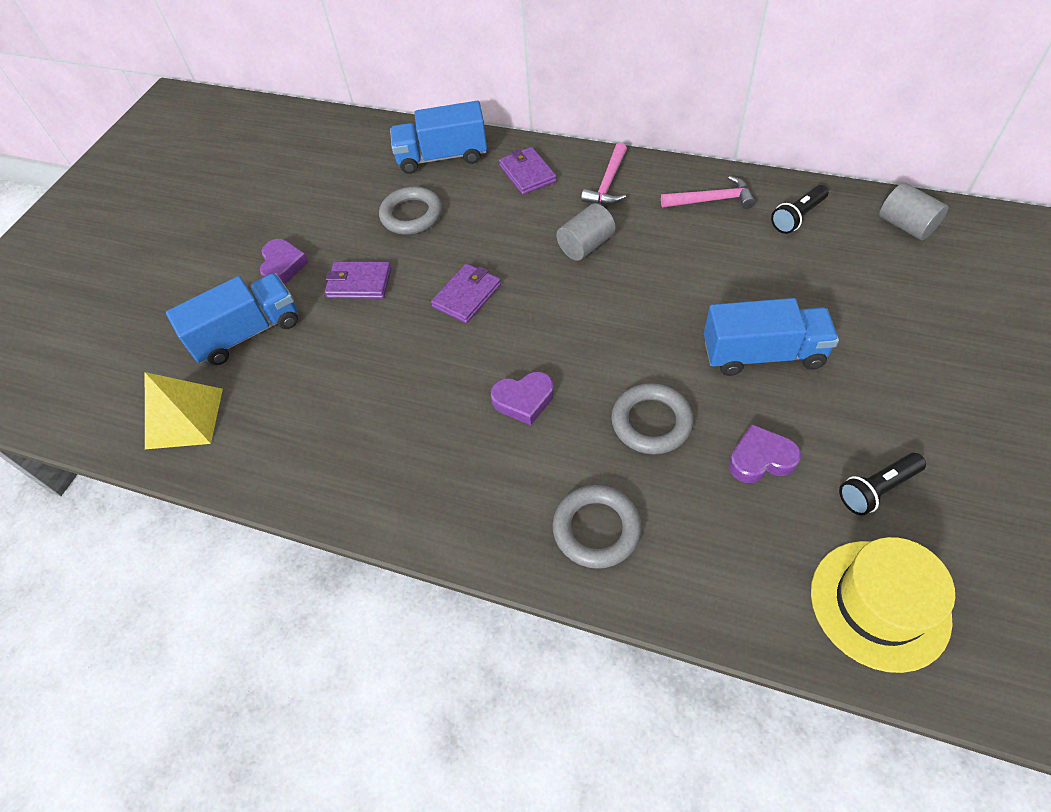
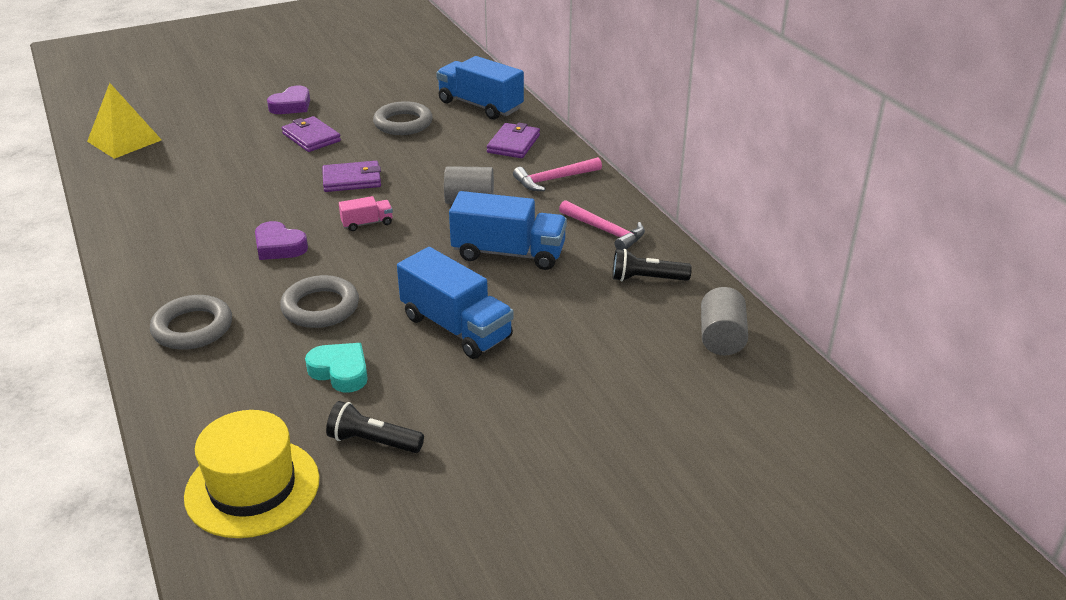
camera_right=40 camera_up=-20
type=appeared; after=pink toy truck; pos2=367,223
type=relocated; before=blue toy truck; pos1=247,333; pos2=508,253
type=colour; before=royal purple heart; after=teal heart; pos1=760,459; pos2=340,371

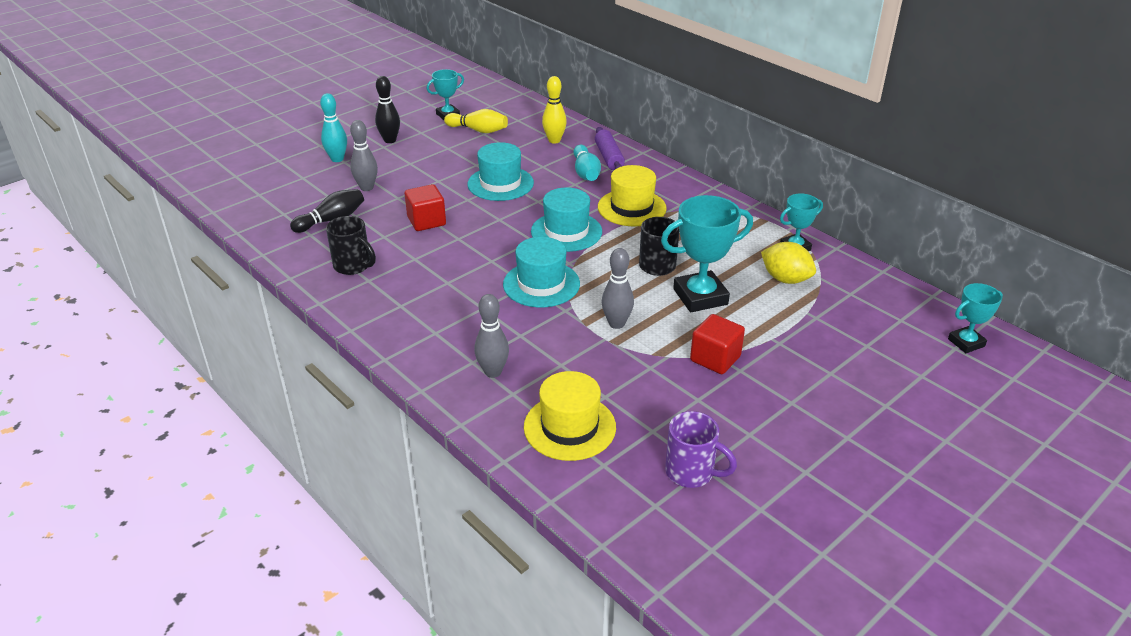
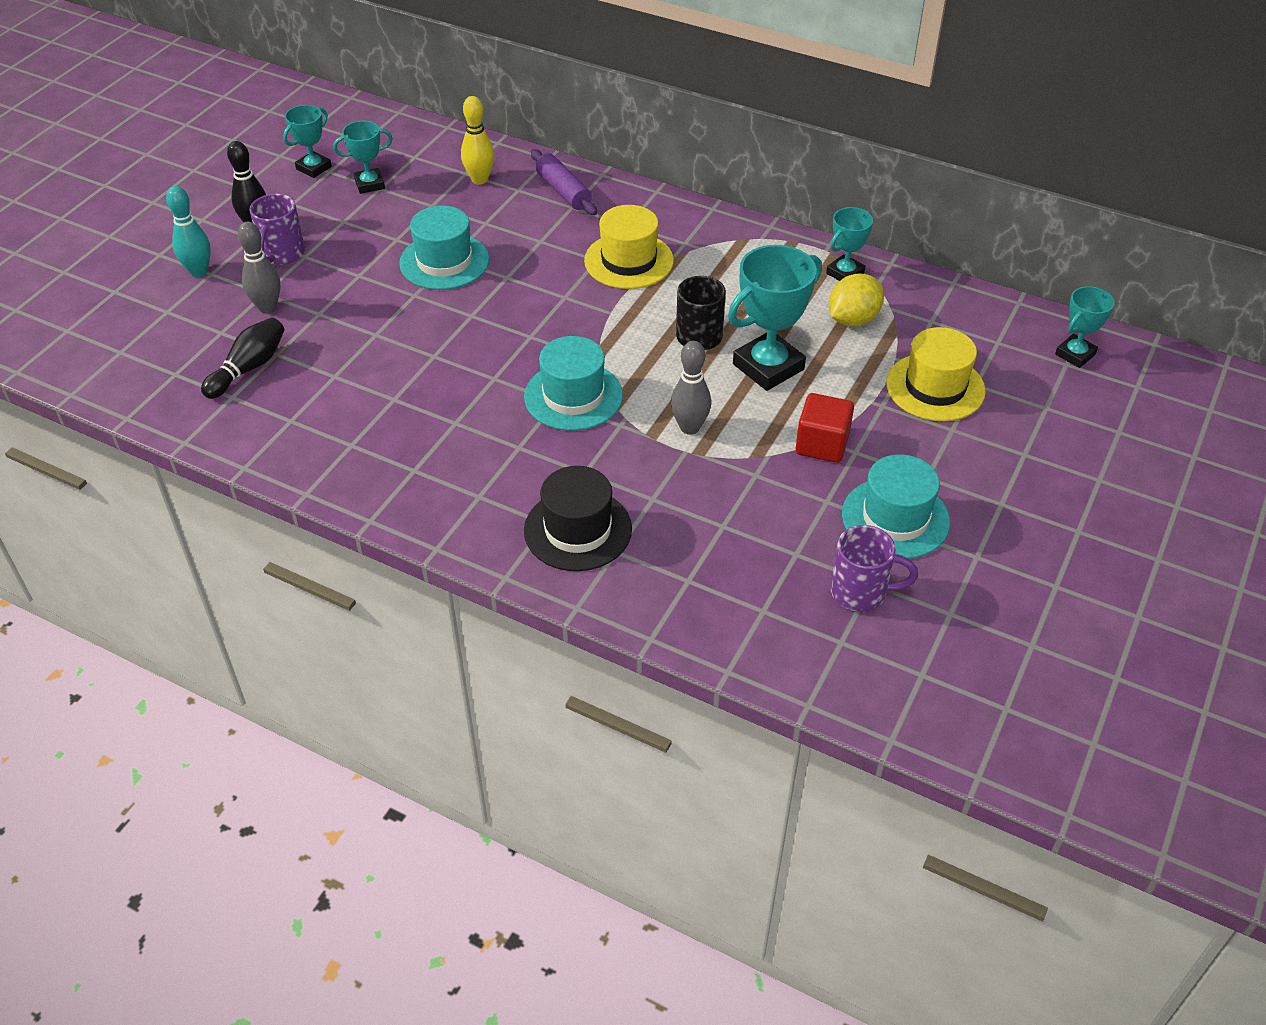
camera_right=-20 camera_up=10
type=missing; before=ebony mug; pos1=353,266
type=missing; before=crimson solid cube; pos1=426,221
type=missing; before=teal tenpin; pos1=586,173
type=appeared; after=royal purple mug; pos2=282,254
type=relocated; before=golden tall hat; pos1=569,427; pos2=935,387
type=relocated; before=teal tall hat; pos1=566,232; pos2=895,518
type=exchanged; before=golden tenpin; after=teal prize cup; pos1=478,130; pos2=369,184
type=exchanged; before=gray tenpin; after=ebony tall hat; pos1=493,372; pos2=578,530
type=spun; before=golden citrus fruit; pos1=785,279; pos2=853,319; turn=-60

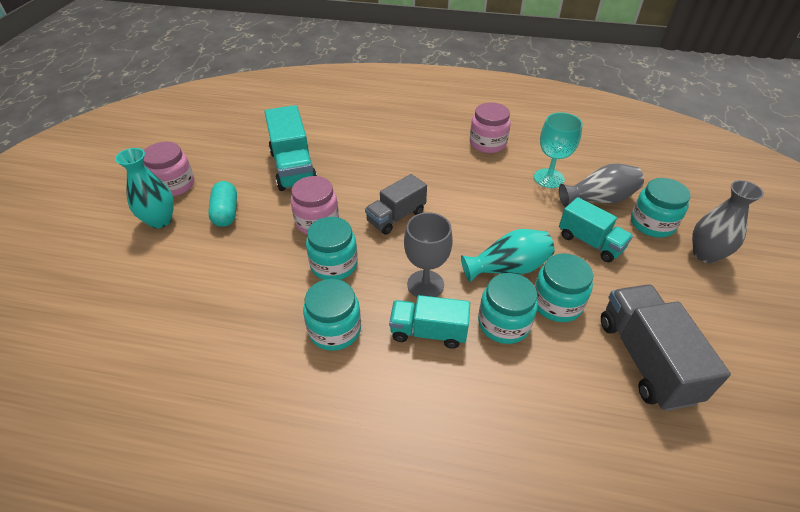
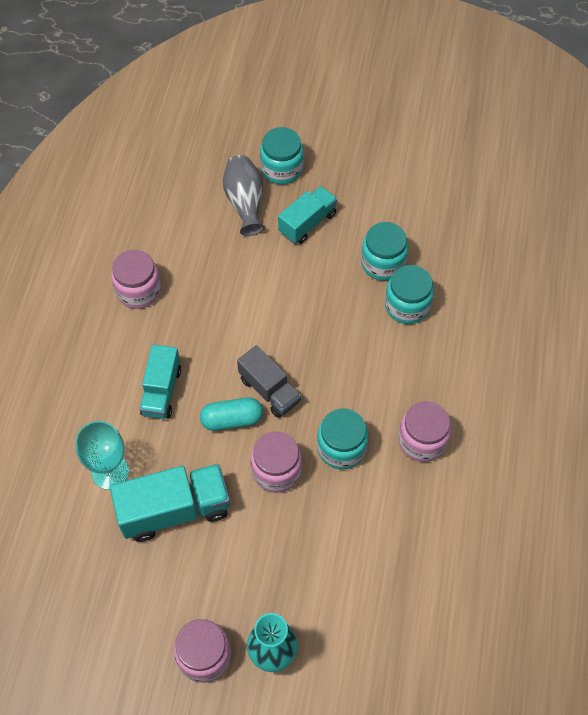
camera_right=-90 camera_up=15
type=missing; before=gray chalice; pos1=425,284
type=missing; before=teal vase; pos1=508,268
type=missing; before=gray toy truck; pos1=645,359
type=missing; before=gray vase; pos1=705,254
type=relocated; before=teal pill; pos1=226,213; pos2=232,420
type=relocated; before=teal toy truck; pos1=428,332; pos2=161,391
type=relocated; before=teal chalice; pos1=549,178; pos2=110,472
type=colour; before=teal preserve jar; after=pink preserve jar; pos1=334,330; pos2=422,440

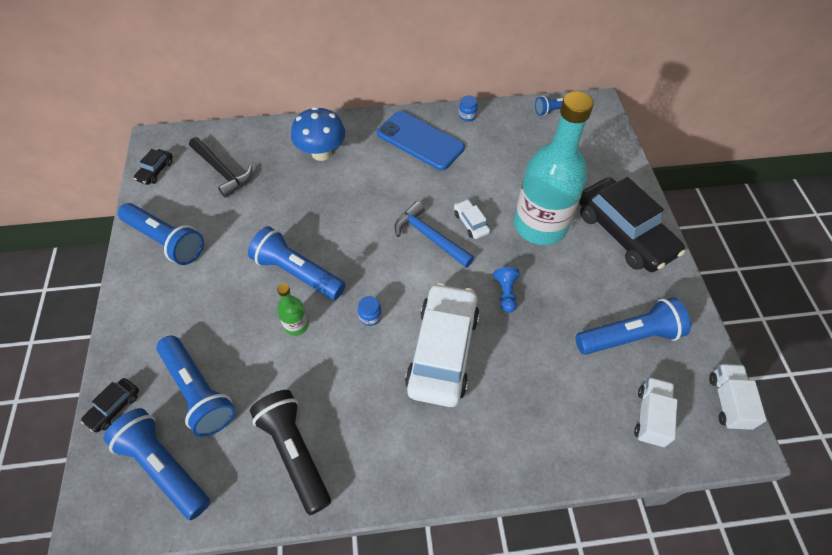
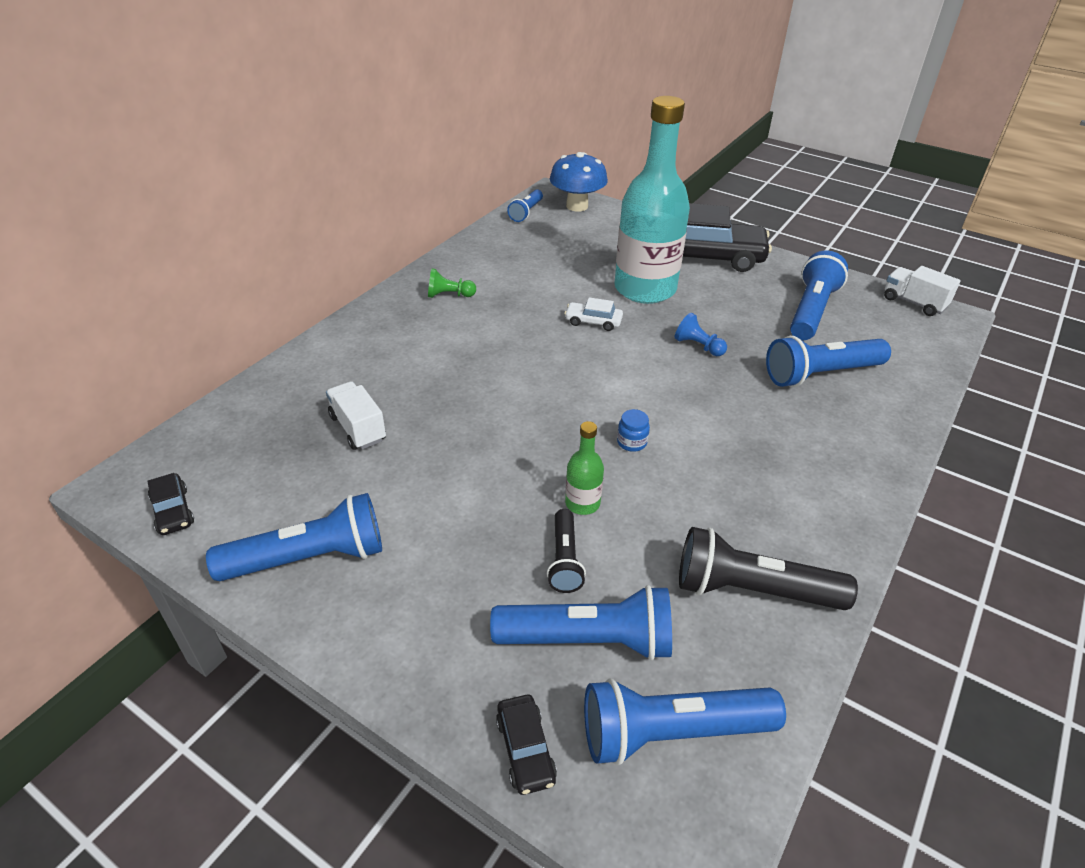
camera_right=-50 camera_up=-15
type=missing; before=ebony hammer; pos1=222,171
type=missing; before=blue hammer; pos1=429,237
type=missing; before=snow-white automobile; pos1=443,351
type=missing; before=blue preserve jar; pos1=467,116
type=appeared; after=ebony torch; pos2=564,560
type=relocated; before=blue torch; pos1=297,273; pos2=820,374
type=relocated; before=blue toadstool; pos1=321,153; pos2=577,206
type=relocated; before=snow-white toy truck; pos1=650,417; pos2=358,428
type=exchanged; before=blue smartphone; after=emerald chess pawn; pos1=420,140; pos2=449,295

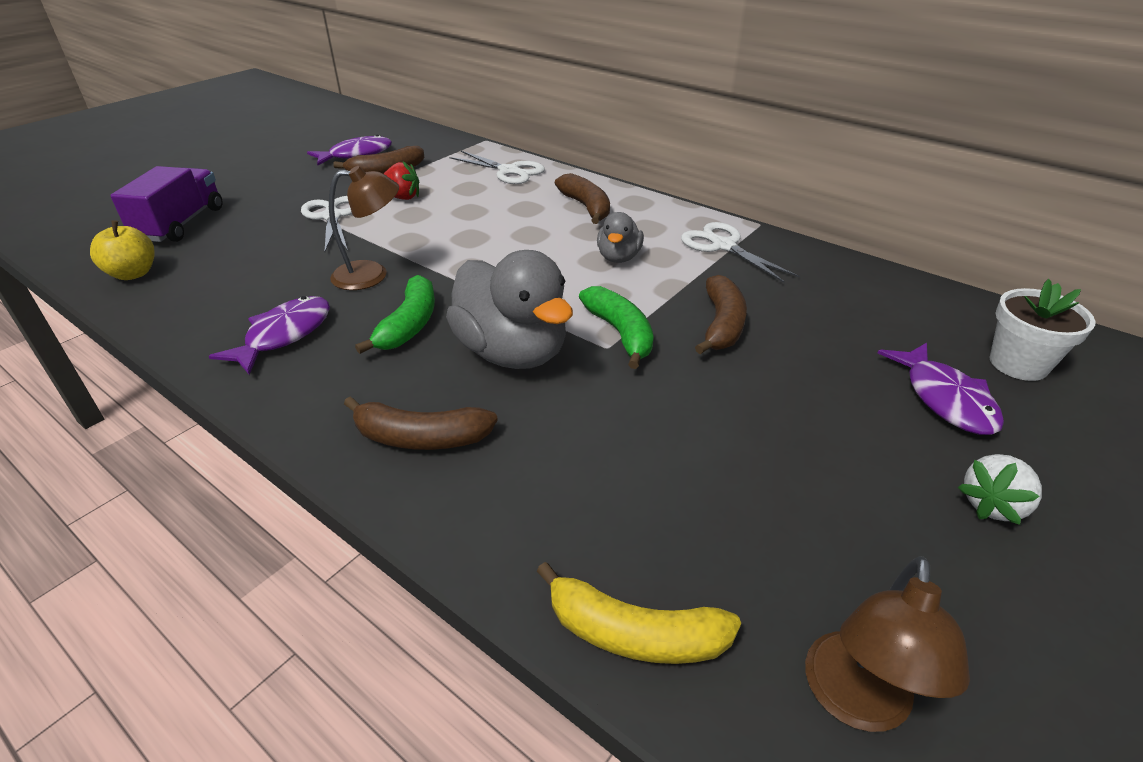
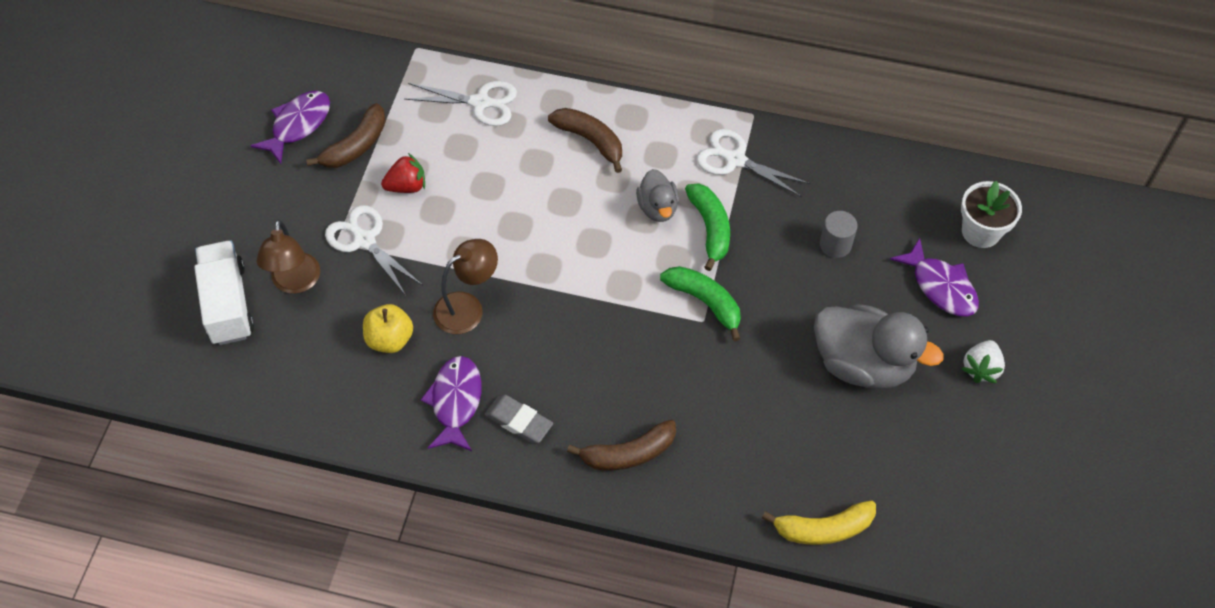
camera_right=-25 camera_up=20
type=missing; before=brown banana fruit; pos1=721,325
type=appeared; after=gray pencil eraser; pos2=519,421
type=appeared; after=gray solid cylinder; pos2=835,244
type=relocated; before=golden apple; pos1=133,274; pos2=390,339
type=relocated; before=emerald banana fruit; pos1=409,325; pos2=710,228
type=relocated; before=gray duck; pos1=512,352; pos2=862,364
type=relocated; before=brown reading lamp; pos1=855,702; pos2=295,283
type=colour; before=royal purple toy truck; after=snow-white toy truck; pos1=181,224; pos2=227,304

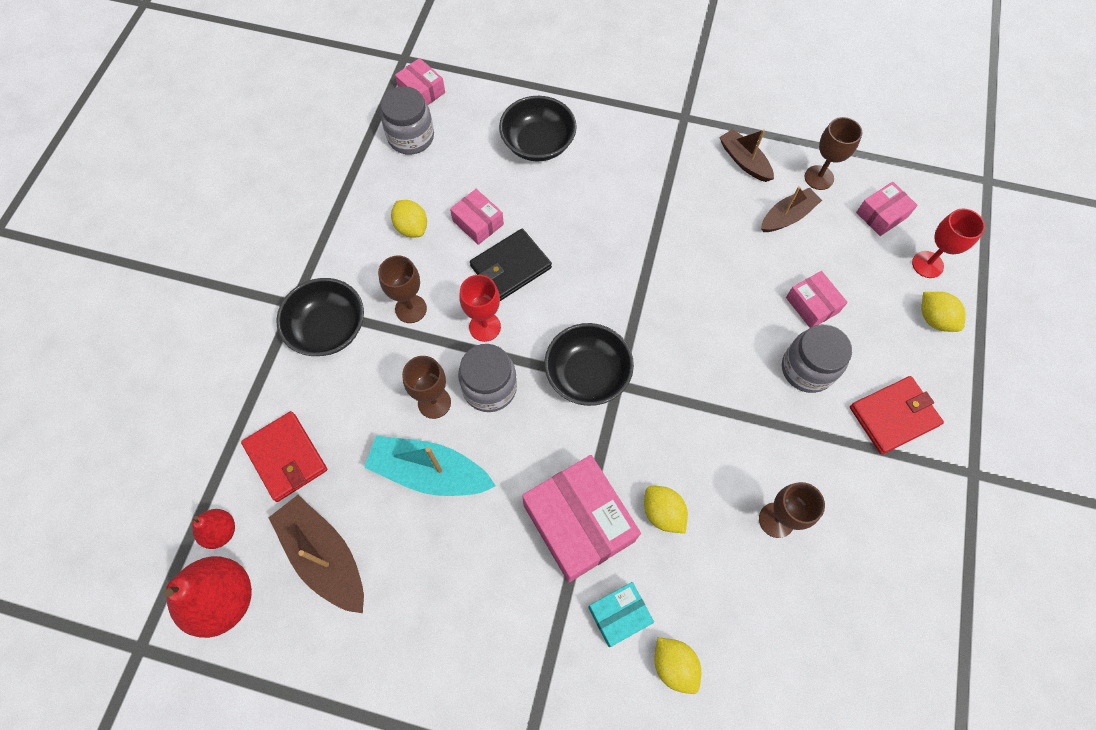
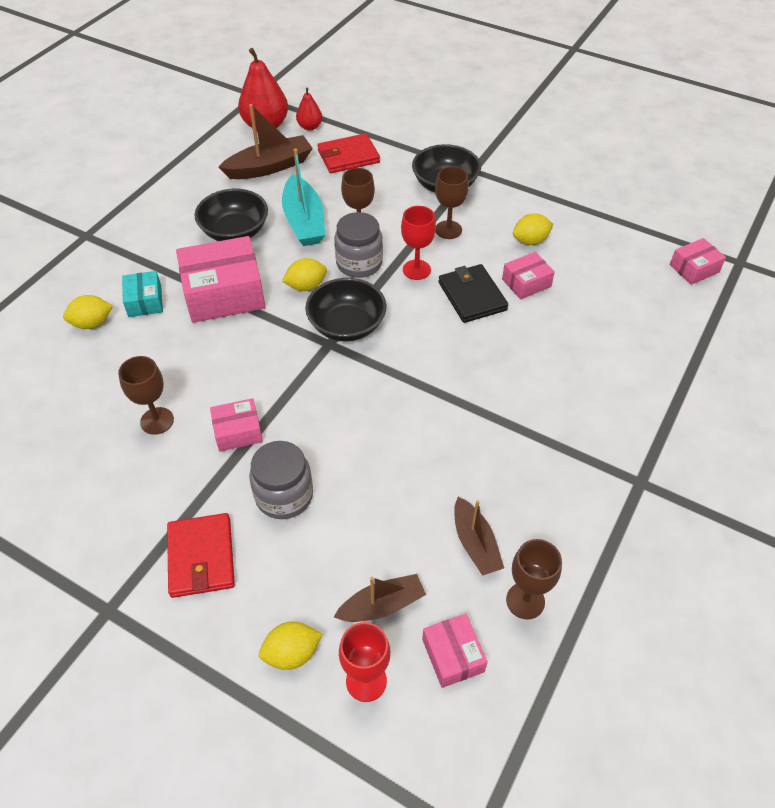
camera_right=105 camera_up=-15
type=missing; before=gray preserve jar; pos1=411,137
type=relocated; before=ebony serving bowl; pos1=538,143; pos2=235,231
type=relocated; before=golden citrus fruit; pos1=662,513; pos2=306,286
type=relocated; before=brown toy boat; pos1=744,161; pos2=382,605
type=relocated; before=pink parcel; pos1=812,305; pos2=238,431
type=spun; before=teal toy boat; pos1=430,472; pos2=304,221; turn=135

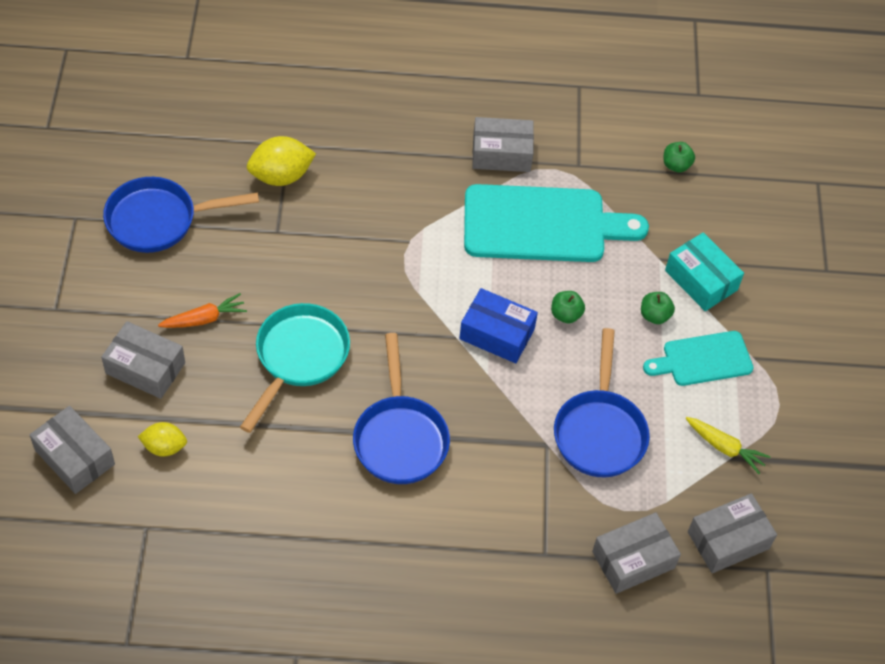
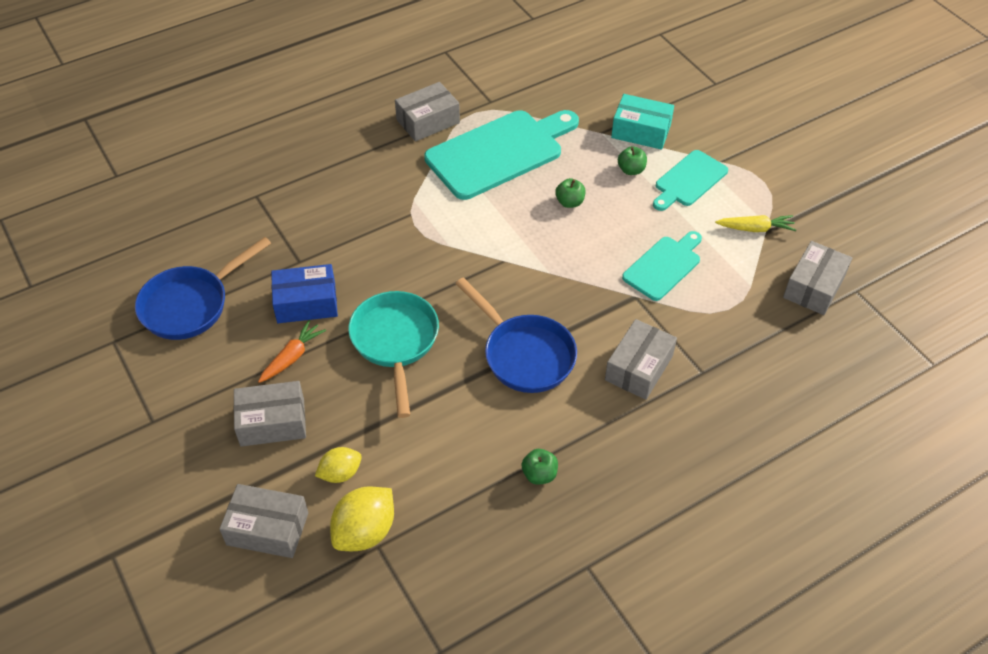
camera_right=-30 camera_up=-5
type=relocated; before=golden citrus fruit; pos1=281,176; pos2=365,531
type=relocated; before=blue parcel; pos1=497,334; pos2=306,303
type=relocated; before=gray parcel; pos1=633,560; pos2=639,368
type=relocated; before=emerald apple; pos1=676,165; pos2=539,474
type=exchanged; before=blue pan; after=teal cutting board; pos1=600,431; pos2=664,266

